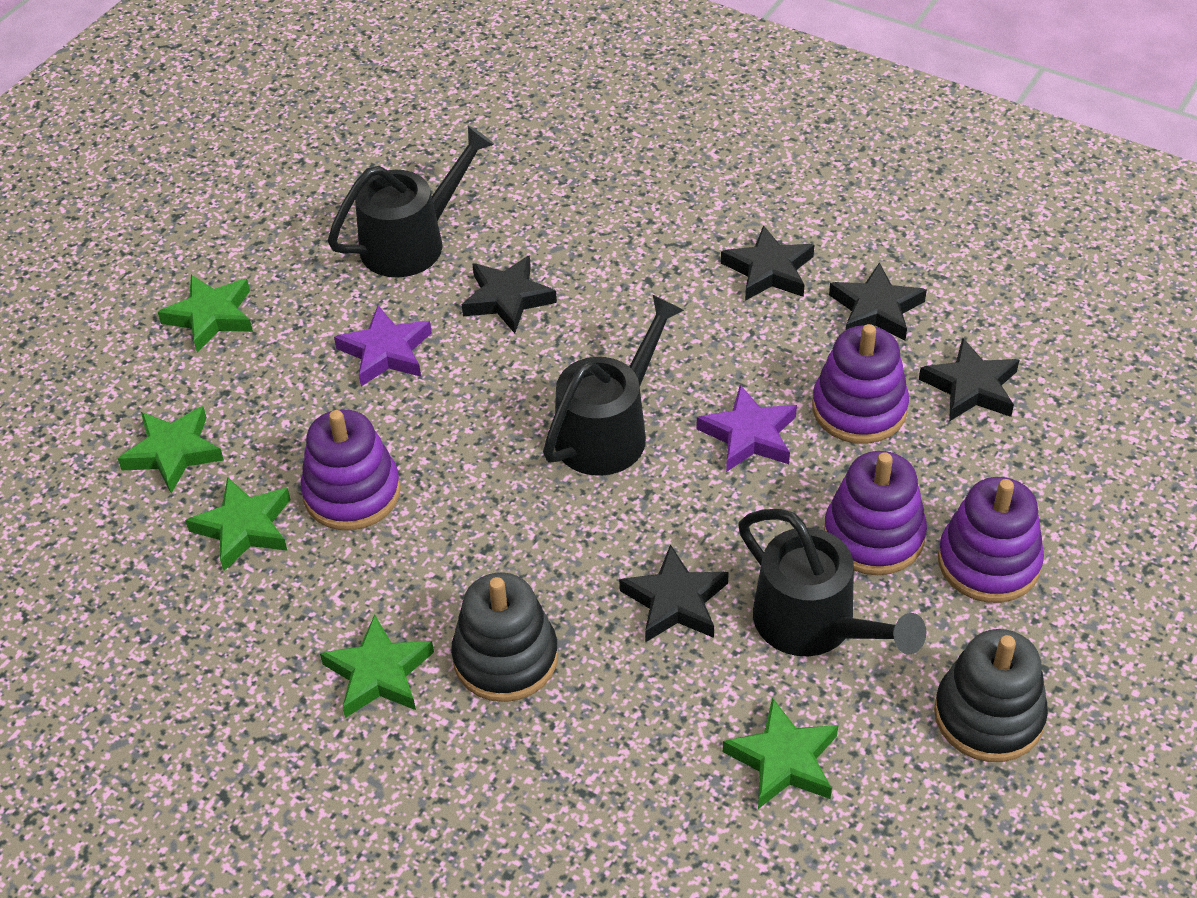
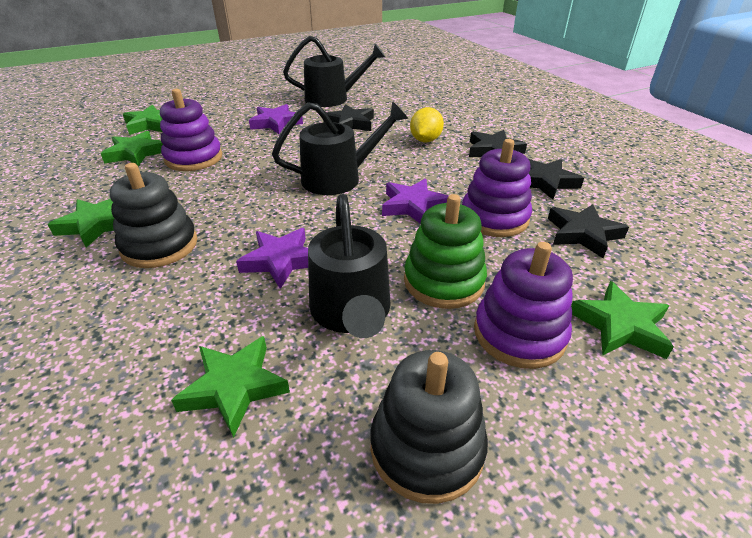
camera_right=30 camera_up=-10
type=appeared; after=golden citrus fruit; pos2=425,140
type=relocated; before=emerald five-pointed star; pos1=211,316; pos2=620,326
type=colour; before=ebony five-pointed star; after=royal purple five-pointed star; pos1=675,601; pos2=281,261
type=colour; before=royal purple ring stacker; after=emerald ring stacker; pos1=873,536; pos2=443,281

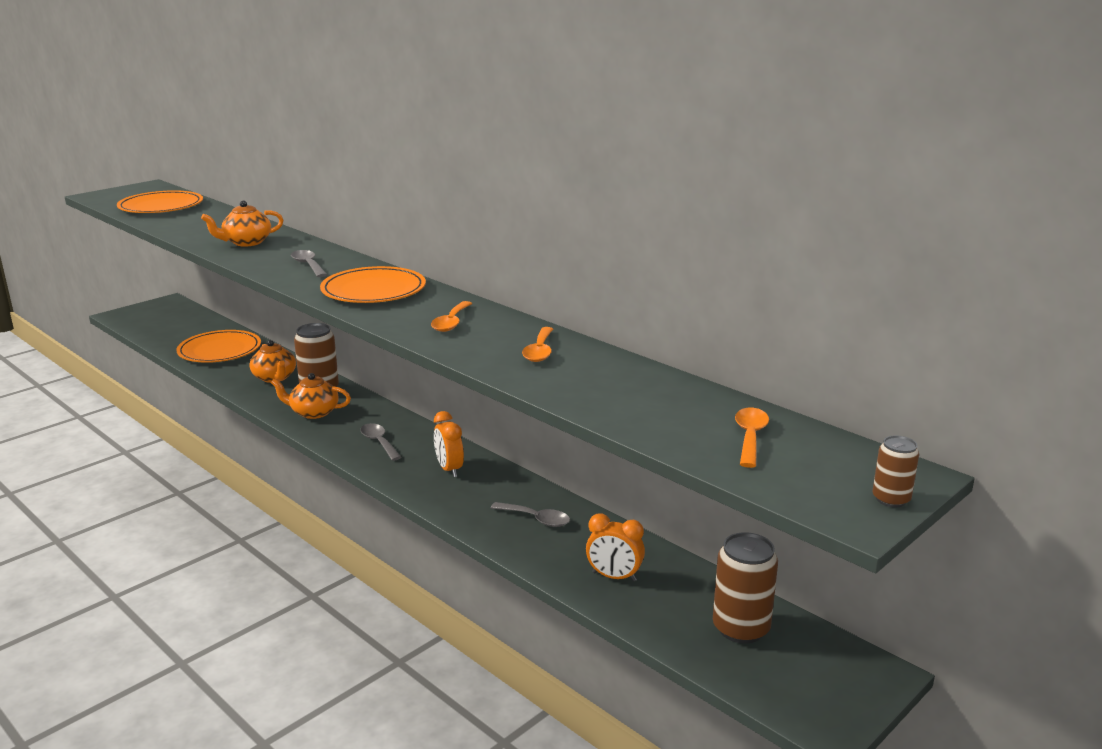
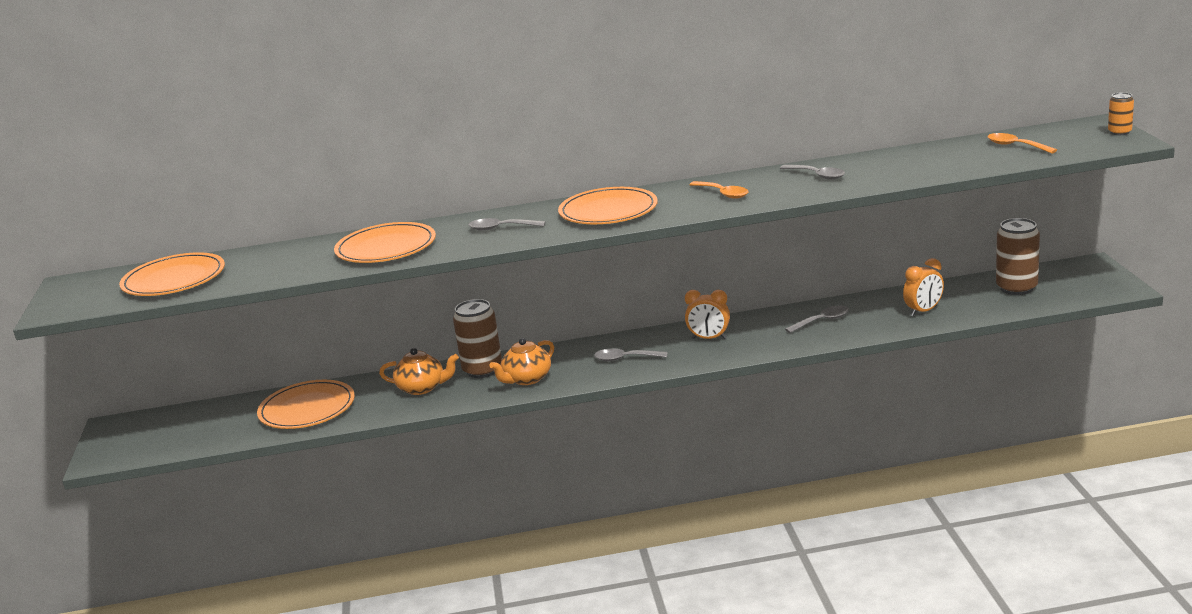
camera_right=-50 camera_up=0
type=exchanged; before=orange china teapot; after=orange plate; pos1=246,242; pos2=386,248
type=colour; before=orange teaspoon; after=gray teaspoon; pos1=539,351; pos2=817,176
type=colour; before=brown soda can; after=orange soda can; pos1=891,499; pos2=1119,132

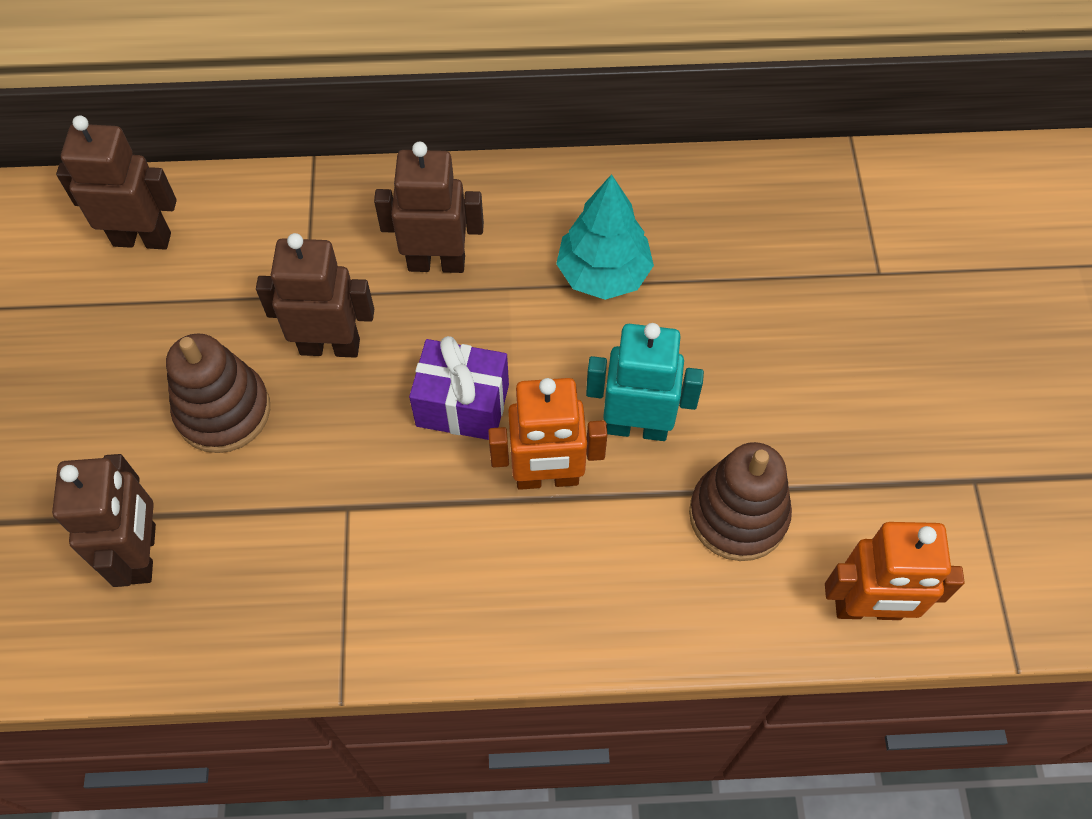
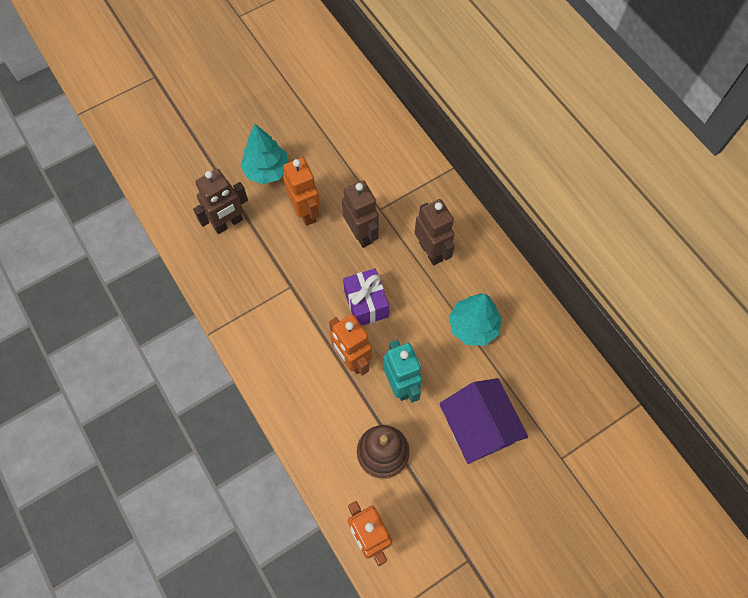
camera_right=60 camera_up=5
type=missing; before=brown toy robot; pos1=142,239
type=appeared; after=teal tree; pos2=267,170
type=appeared; after=royal purple house; pos2=478,428
type=exchanged; before=brown ring stacker; after=orange toy robot; pos1=223,411; pos2=306,212

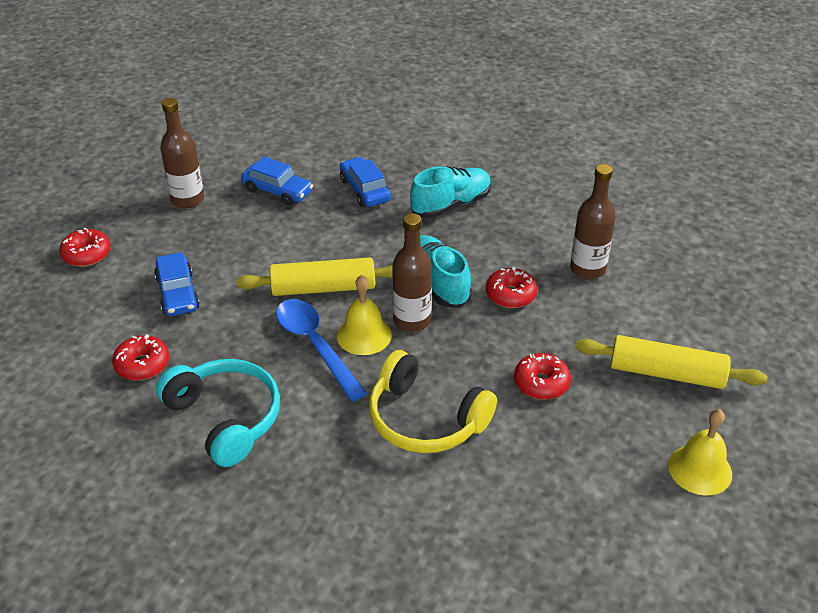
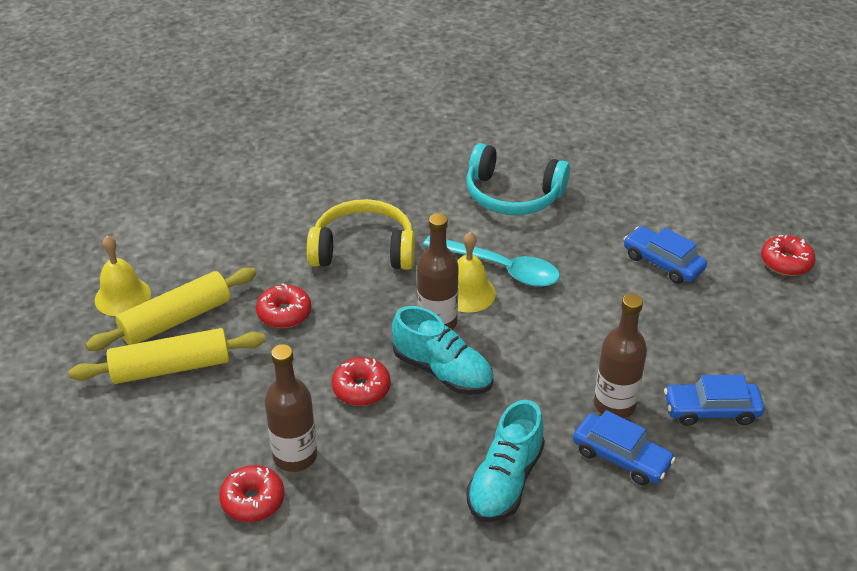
camera_right=150 camera_up=0
type=relocated; before=crimson glazed donut; pos1=142,364; pos2=253,500
type=relocated; before=brown bottle; pos1=187,200; pos2=614,405
type=relocated; before=golden pastry roller; pos1=323,288; pos2=176,319
type=colour; before=blue teaspoon; after=teal teaspoon; pos1=315,345; pos2=500,268

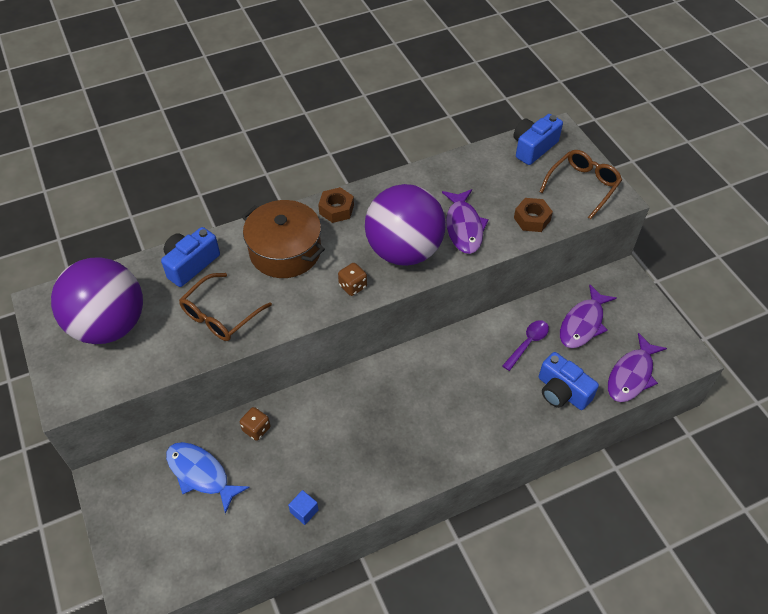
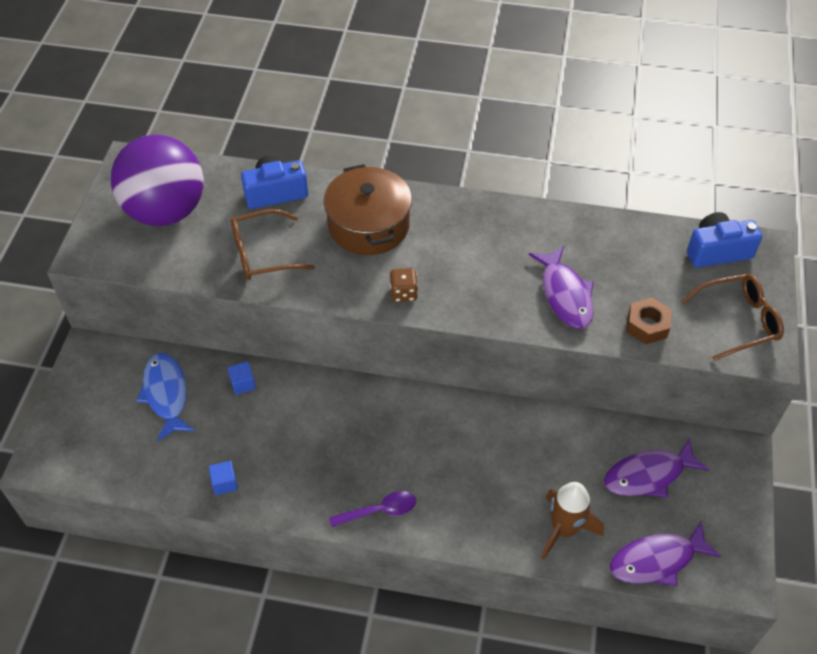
camera_right=35 camera_up=0
type=missing; before=brown hex nut; pos1=336,209
type=missing; before=royal purple sphere; pos1=404,251
type=relocated; before=royal purple teaspoon; pos1=528,343; pos2=379,511
type=exchanged; before=brown dice; after=blue solid cube; pos1=256,429; pos2=243,383
type=exchanged; before=blue camera; after=brown rocket; pos1=562,392; pos2=564,529
type=spun; before=royal purple toy fish; pos1=463,227; pos2=565,295; turn=-45

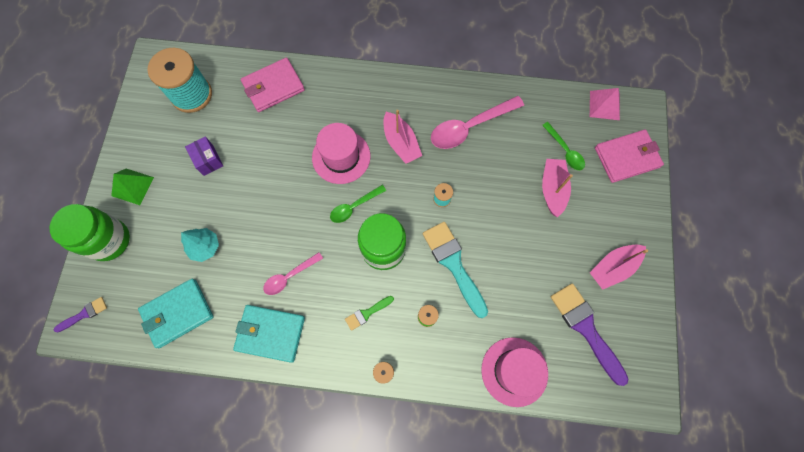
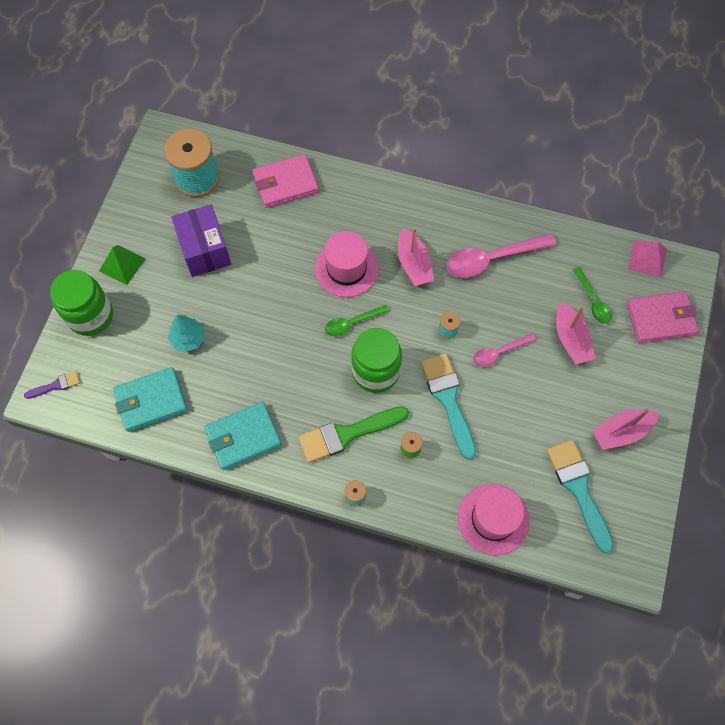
camera_right=10 camera_up=-5
type=relocated; before=pink teaspoon; pos1=289,276; pos2=499,352
type=colour; before=royal purple paintbrush; after=teal paintbrush; pos1=586,328; pos2=579,489
type=spun; before=teal wallet; pos1=270,333; pos2=243,437; turn=-45
type=spun; before=pink toy boat; pos1=552,189; pos2=571,339; turn=150
type=size; before=royal purple parcel; pos1=208,160; pos2=205,250; scale=1.75
type=size; before=emerald paintbrush; pos1=367,313; pos2=347,434; scale=2.0

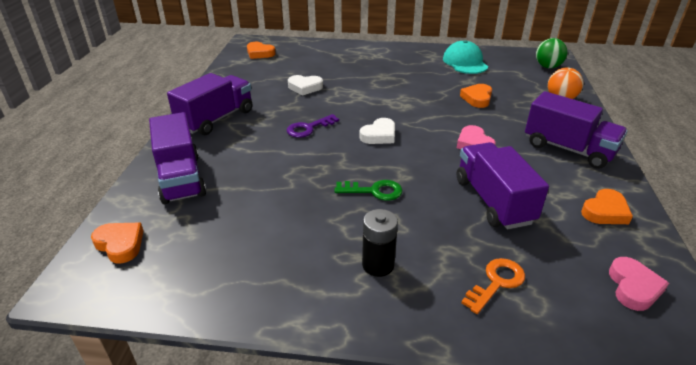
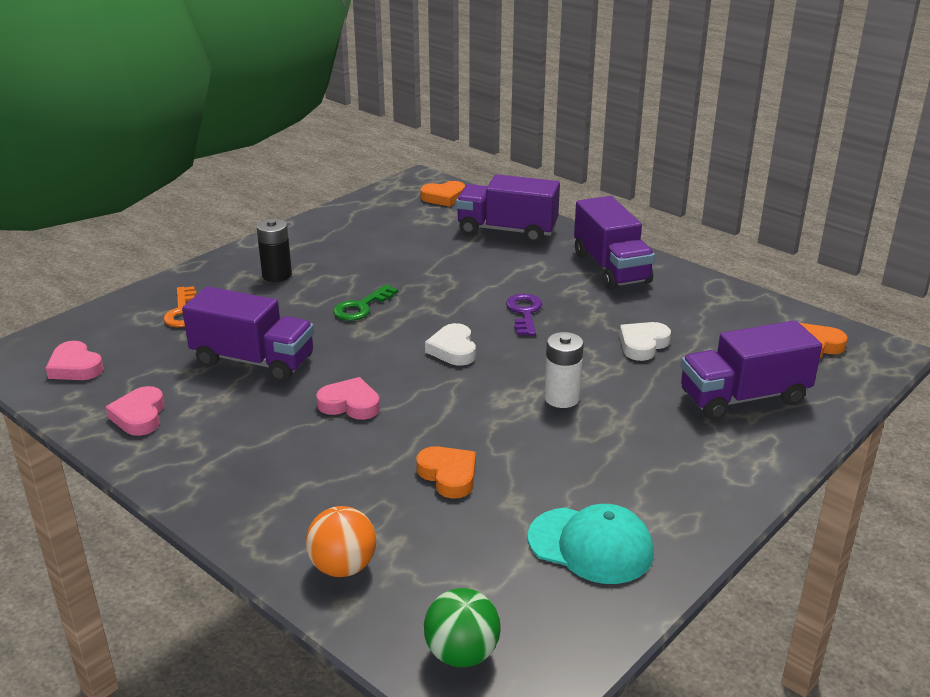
camera_right=125 camera_up=-5
type=appeared; after=snow-white AA battery; pos2=561,398
type=relocated; before=royal purple toy truck; pos1=568,149; pos2=743,397
type=colour; before=orange heart; after=pink heart; pos1=605,211; pos2=139,416

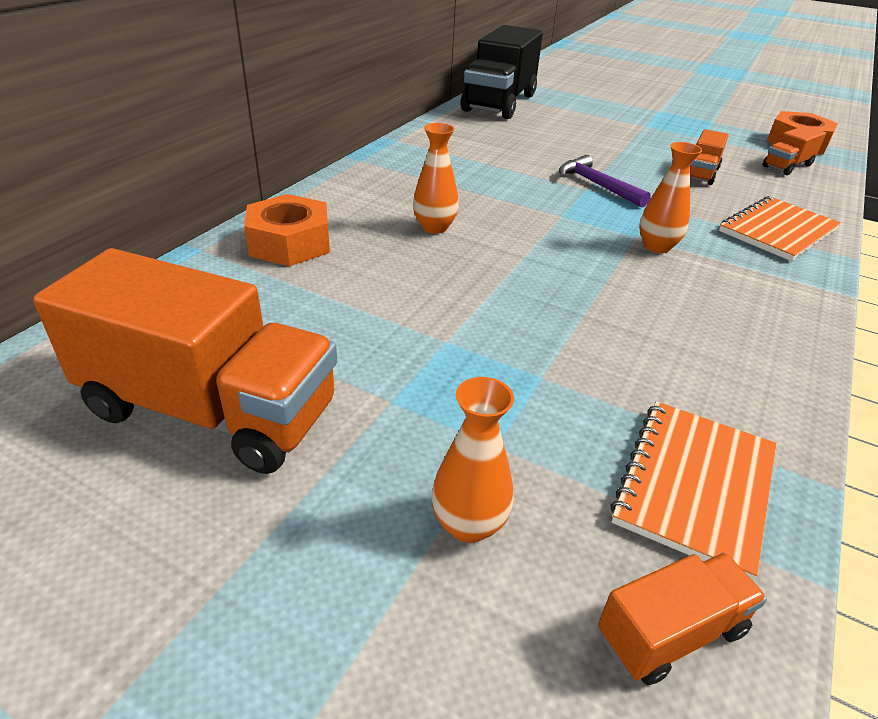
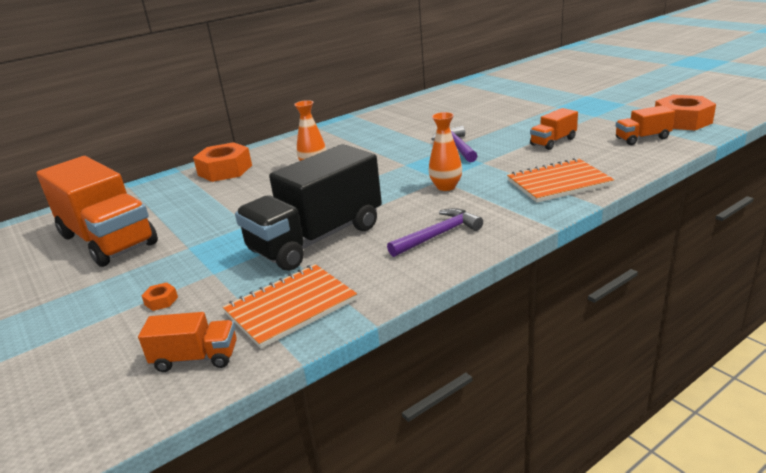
camera_right=30 camera_up=-10
type=appeared; after=royal purple hammer; pos2=438,235
type=relocated; before=ebony toy truck; pos1=499,103; pos2=317,239
type=exchanged; before=orange vase; after=orange hex nut; pos1=468,524; pos2=161,301

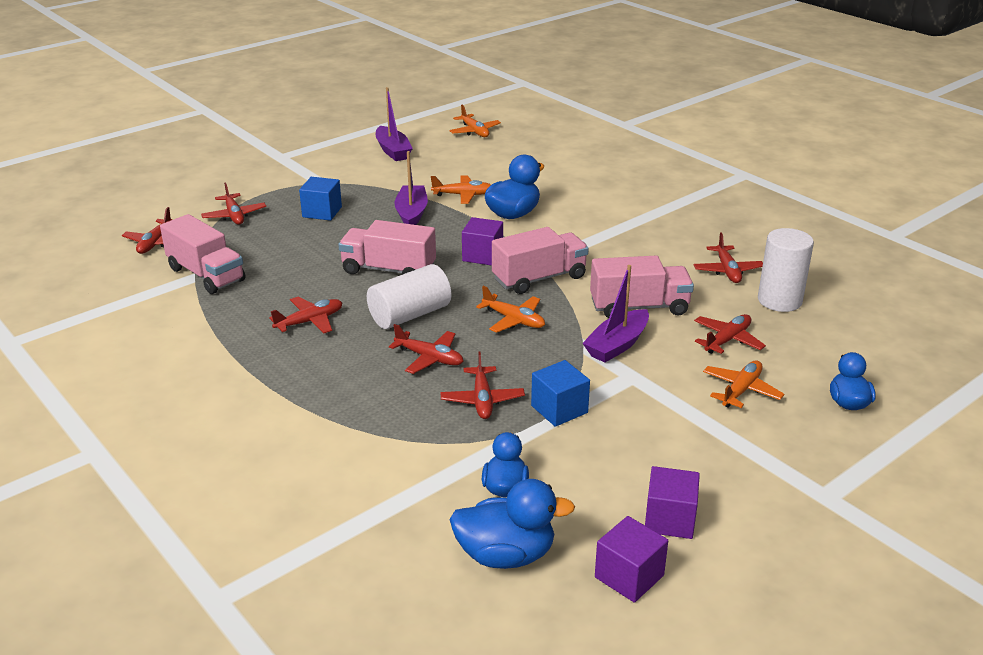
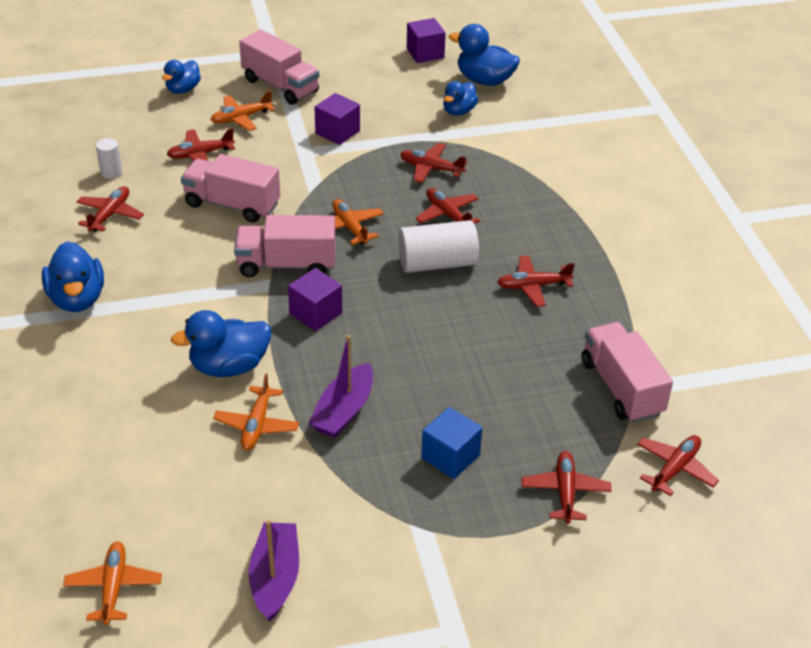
camera_right=-155 camera_up=10
type=missing; before=blue solid cube; pos1=559,409
type=missing; before=royal purple toy boat; pos1=617,345
type=appeared; after=blue duck; pos2=77,299
type=relocated; before=pink toy truck; pos1=389,270; pos2=280,86
type=relocated; before=royal purple solid cube; pos1=669,519; pos2=337,132
type=spun; before=orange plane; pos1=463,195; pos2=257,425; turn=-105
type=spun; before=crimson plane; pos1=482,400; pos2=431,168; turn=-90
type=size; before=snow-white solid cylinder; pos1=779,300; pos2=111,172; scale=0.52

